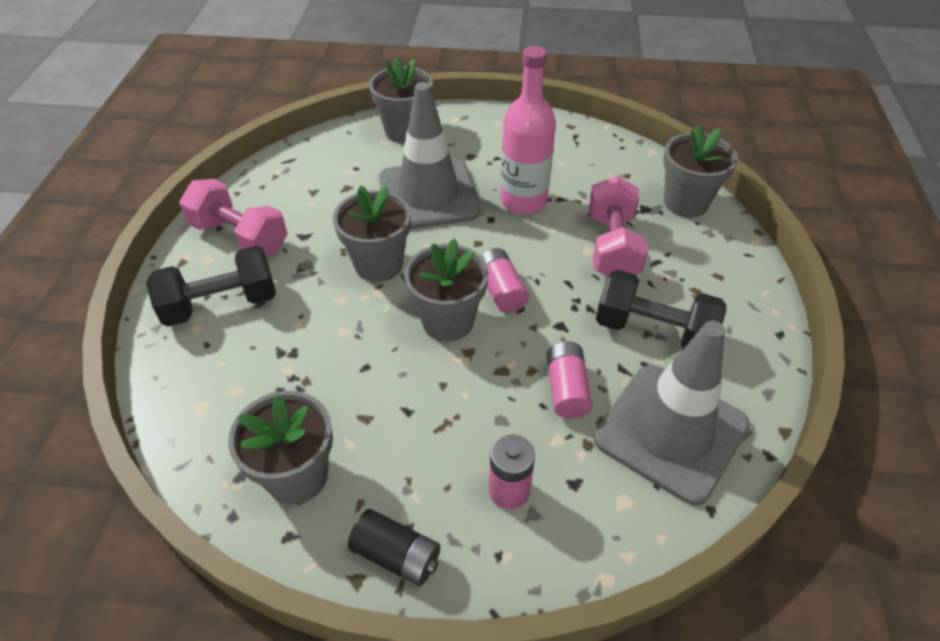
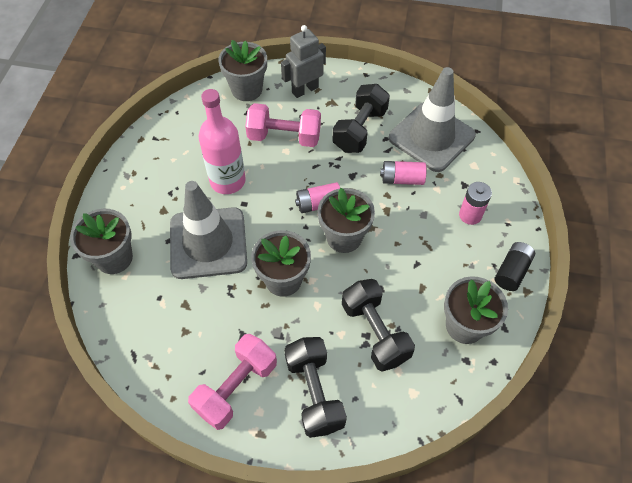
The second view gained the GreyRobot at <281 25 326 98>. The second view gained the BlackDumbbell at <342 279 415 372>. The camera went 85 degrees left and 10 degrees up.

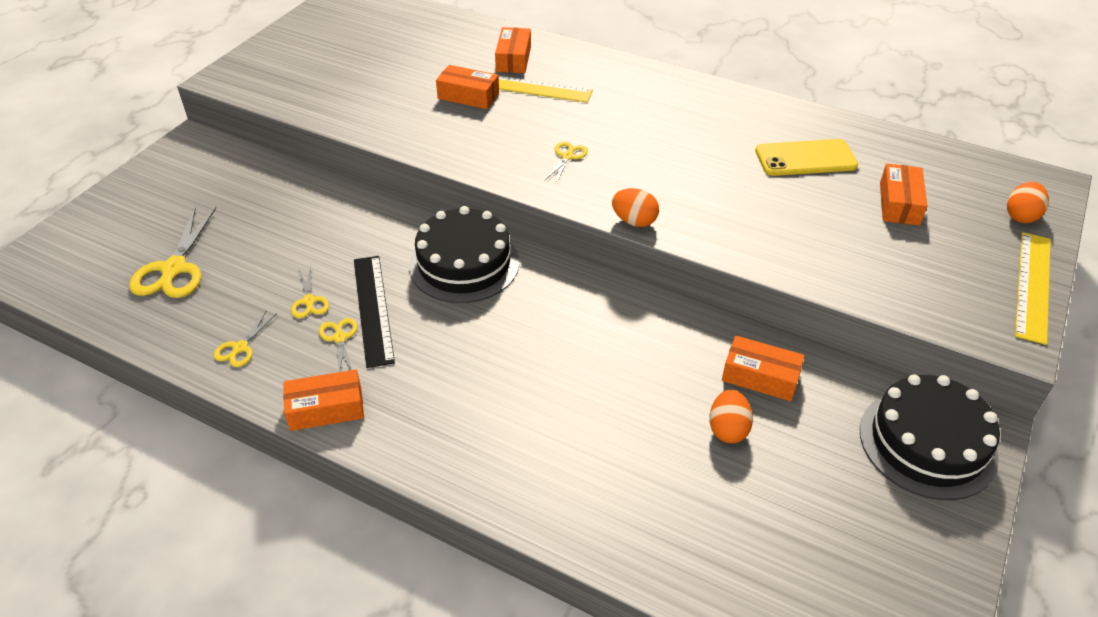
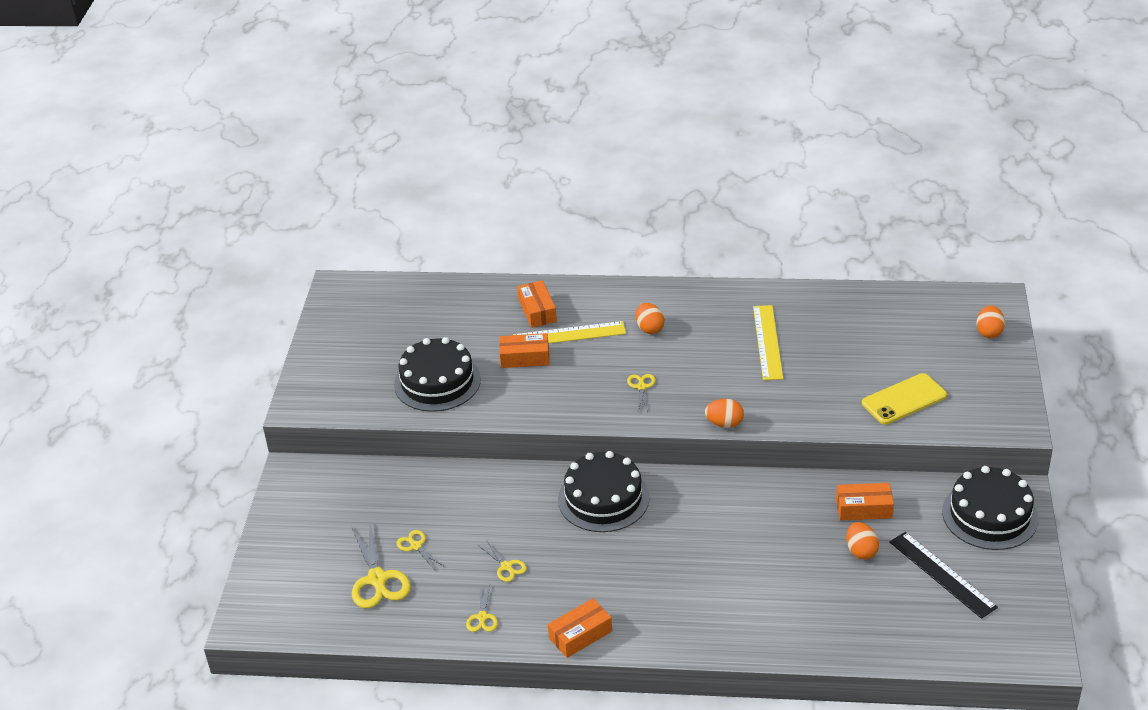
The second view lost the OrangeBox at <880 164 927 226>. The second view gained the BlackCake at <394 337 481 412>. The second view gained the OrangeEgg at <636 303 664 334>. The YellowScissors ended up elsewhere, having gone from <319 318 358 372> to <396 530 443 570>. The BlackRuler ended up elsewhere, having gone from <354 256 395 368> to <889 532 998 619>. The YellowPhone ended up elsewhere, having gone from <755 139 858 176> to <862 373 947 424>. The YellowRuler ended up elsewhere, having gone from <1015 232 1051 345> to <753 305 783 380>. The camera went 20 degrees left and 5 degrees down.

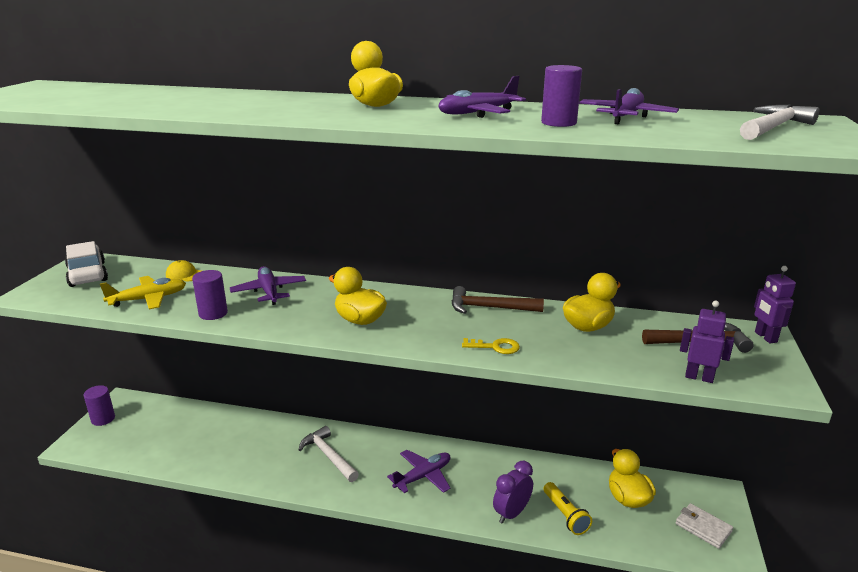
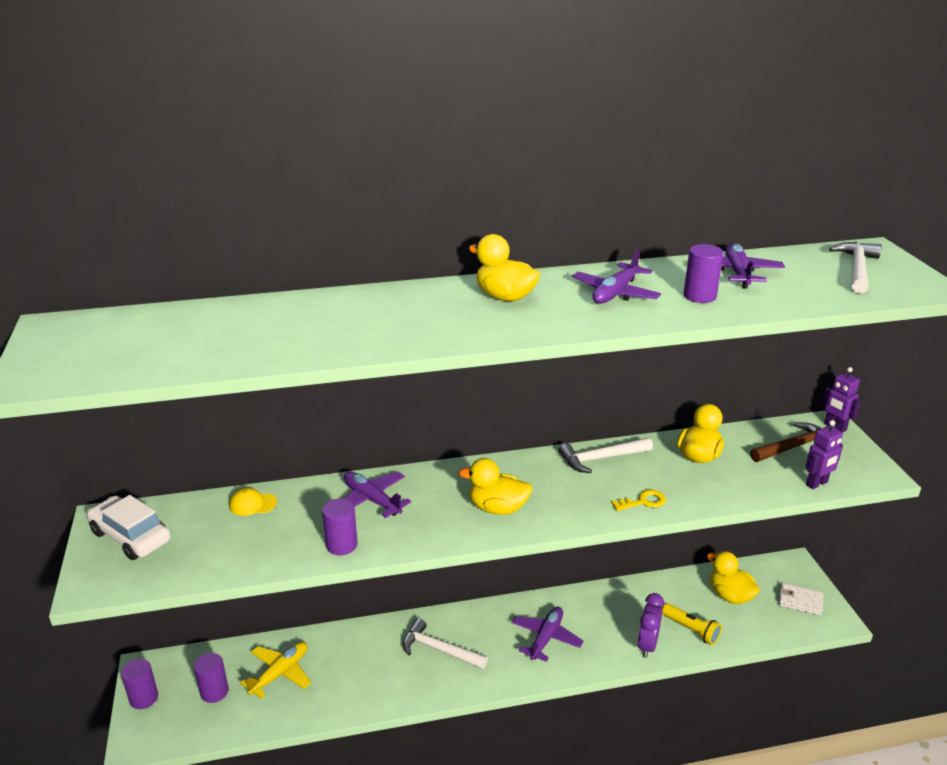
The second view gained the PurpleCylinder at <194 653 229 703>. The YellowPlane ended up elsewhere, having gone from <100 276 186 309> to <240 642 311 699>. What was the BrownHammer at <452 286 544 314> turned into the WhiteHammer at <559 437 653 473>. The PurpleRobot at <680 301 734 383> ended up facing another way, 150 degrees clockwise from before. The camera went 25 degrees left and 5 degrees up.

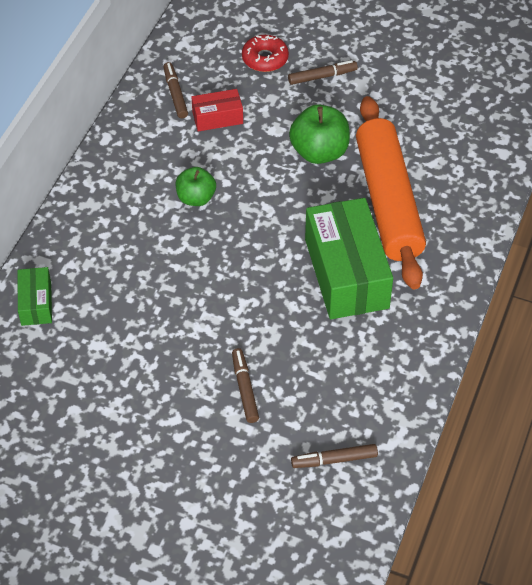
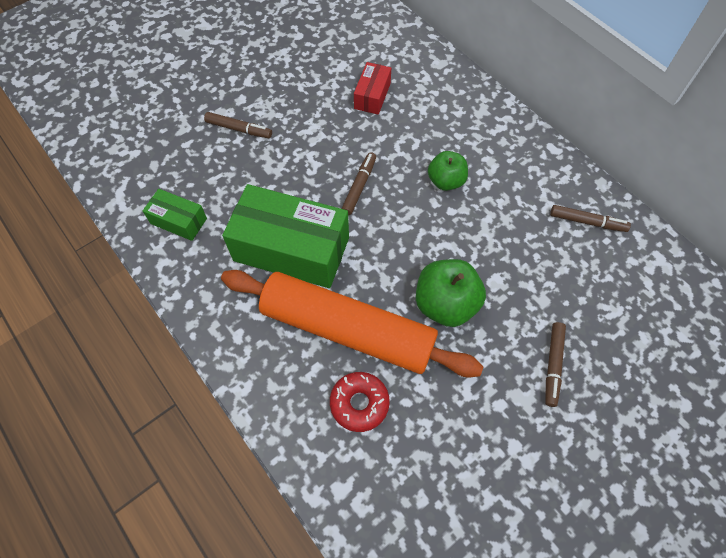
The GreenBox ended up elsewhere, having gone from <18 267 52 326> to <143 189 207 241>. The RedBox ended up elsewhere, having gone from <192 89 243 131> to <354 62 391 115>. The RedDonut ended up elsewhere, having gone from <242 35 289 72> to <330 372 390 432>. The BrownMarker ended up elsewhere, having gone from <291 444 378 468> to <341 152 376 215>. The camera went 120 degrees right and 10 degrees up.

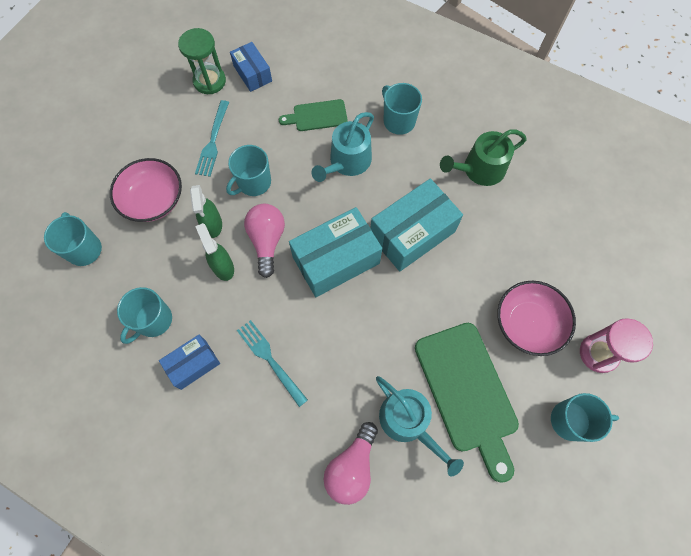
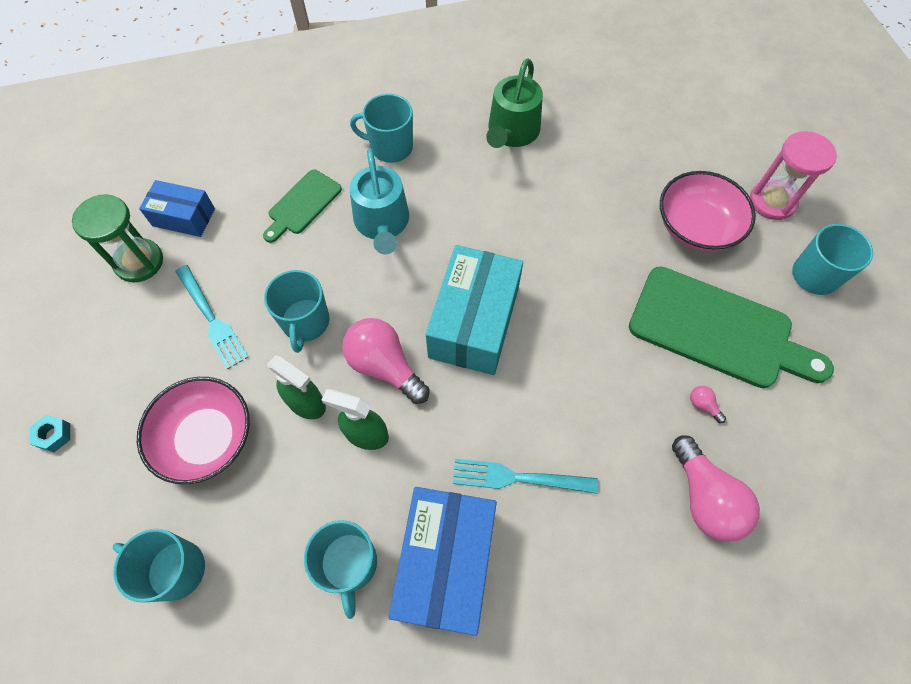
The second view lost the TurquoiseBox at <370 178 463 272>. The second view gained the TurquoiseNut at <30 415 70 452>. Where the TurquoiseWateringCan stood at <376 376 464 476>, the PinkLightBulb came to stand at <690 386 726 423>. The size of the BlueBox at <159 335 220 390> changed by a factor of 1.75. The camera went 45 degrees left and 5 degrees down.

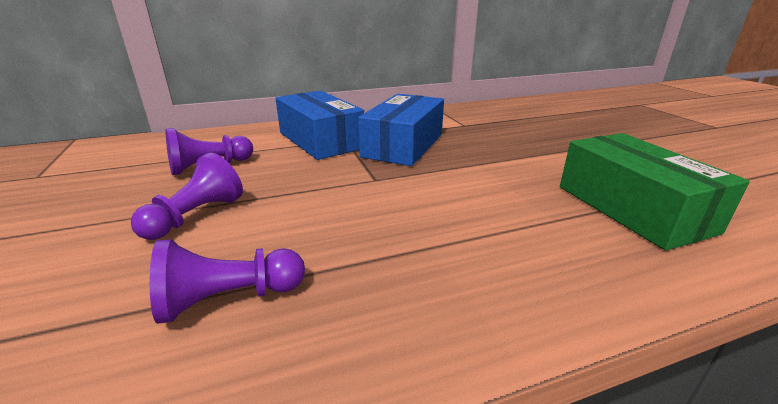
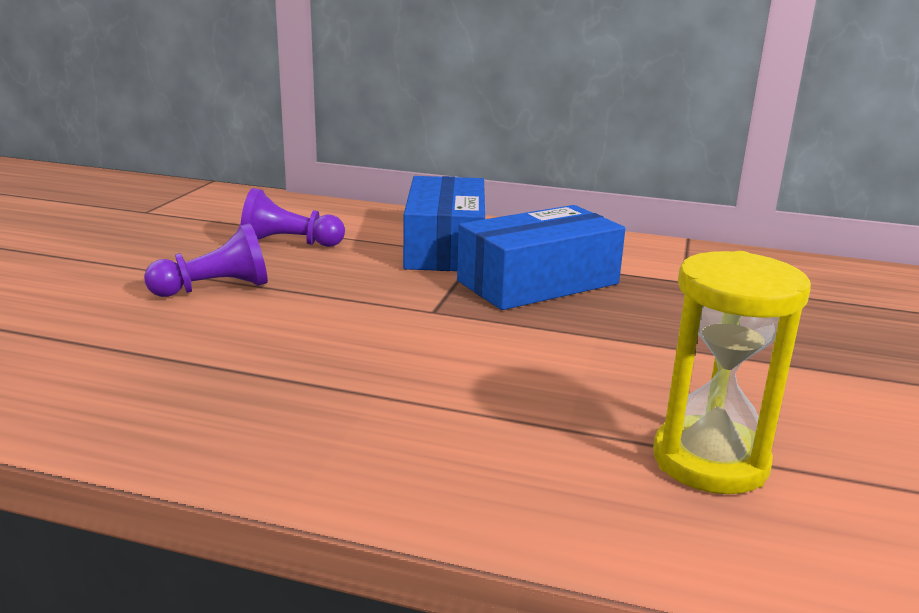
The second view lost the PurplePawn at <150 239 305 324>. Where the GreenBox stood at <560 133 750 251>, the YellowHourglass came to stand at <653 251 811 494>. The camera went 35 degrees right and 5 degrees down.

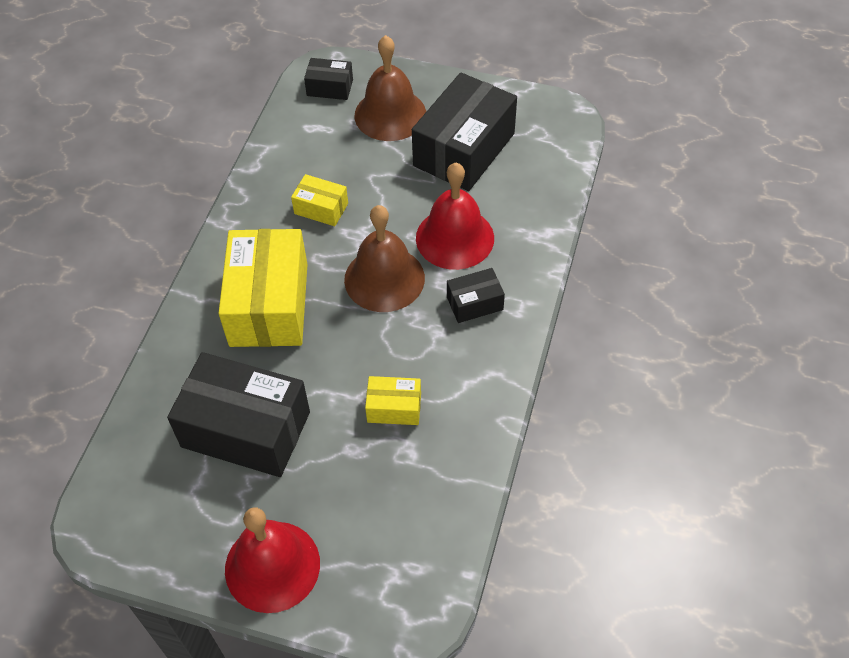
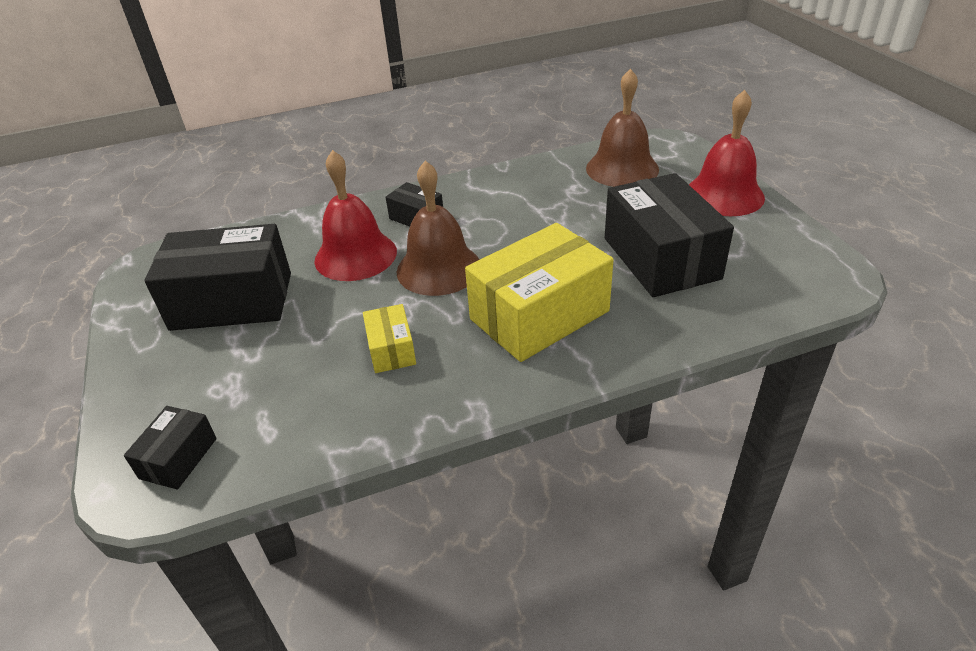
The second view lost the YellowBox at <365 376 421 425>. The BrownBell ended up elsewhere, having gone from <355 35 426 141> to <586 68 659 187>. The BlackBox at <304 58 353 100> ended up facing another way, 45 degrees clockwise from before. The camera went 125 degrees left and 15 degrees down.

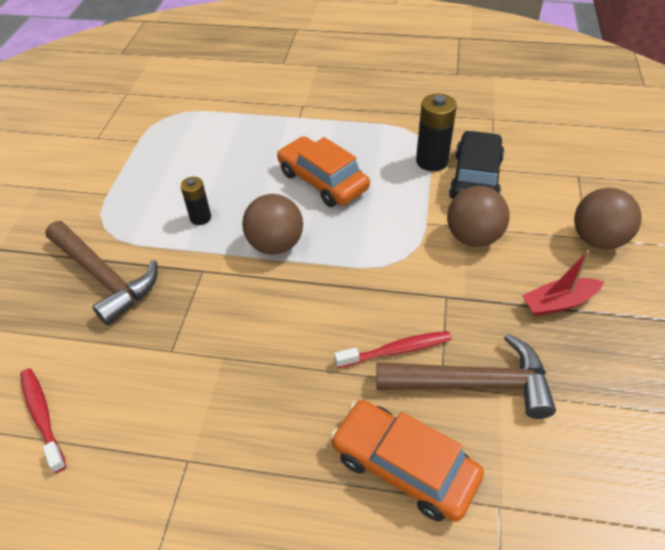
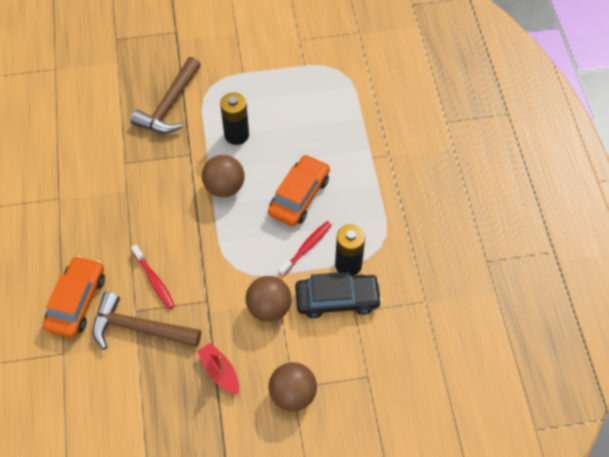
The RedToothbrush ended up elsewhere, having gone from <20 368 66 473> to <278 221 332 277>. The BrownHammer at <376 334 556 419> ended up facing another way, 120 degrees clockwise from before. The size of the BlackBattery at <180 177 211 225> changed by a factor of 1.62. The camera went 70 degrees right and 10 degrees up.

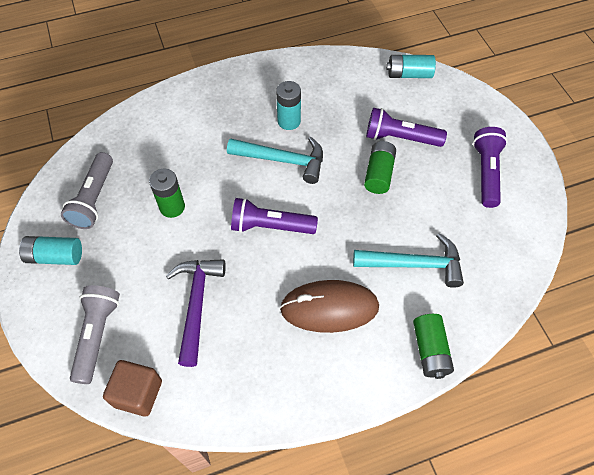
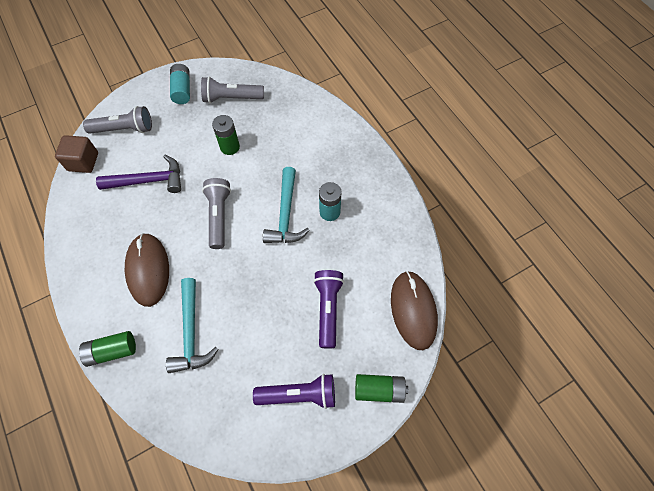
The GreenBattery ended up elsewhere, having gone from <364 141 396 194> to <355 374 408 403>. Where the TurquoiseBattery stood at <386 55 436 78>, the BrownMouse came to stand at <391 271 438 350>. What was the PurpleFlashlight at <231 198 318 234> turned into the GreyFlashlight at <202 178 231 249>. The camera went 80 degrees right and 5 degrees up.

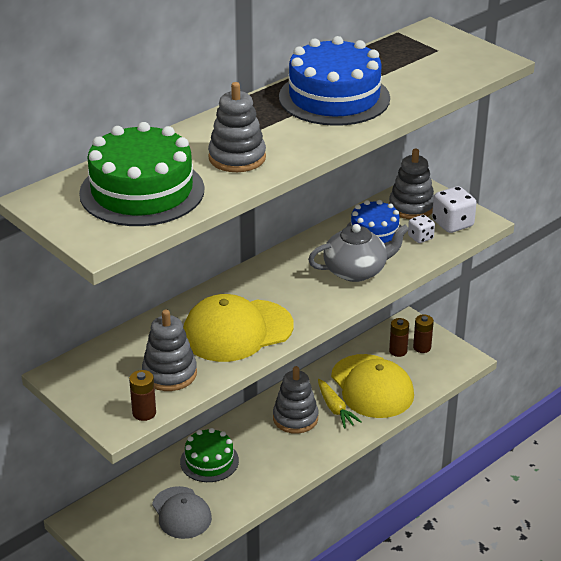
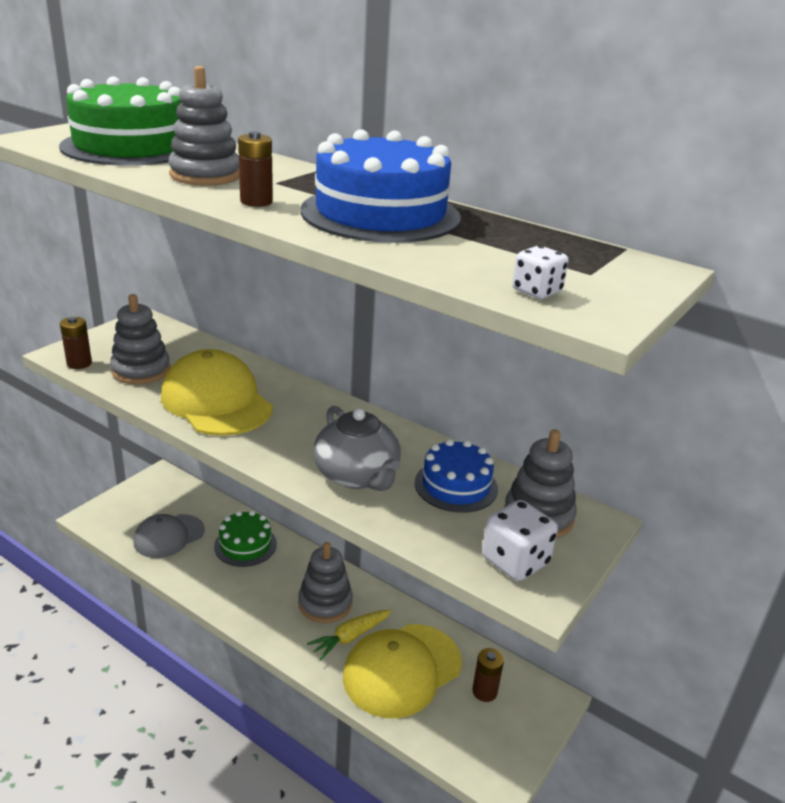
The WhiteDice ended up elsewhere, having gone from <408 215 435 243> to <512 245 568 299>. The BrownBattery ended up elsewhere, having gone from <413 314 434 353> to <238 131 273 207>. The camera went 75 degrees right and 5 degrees down.

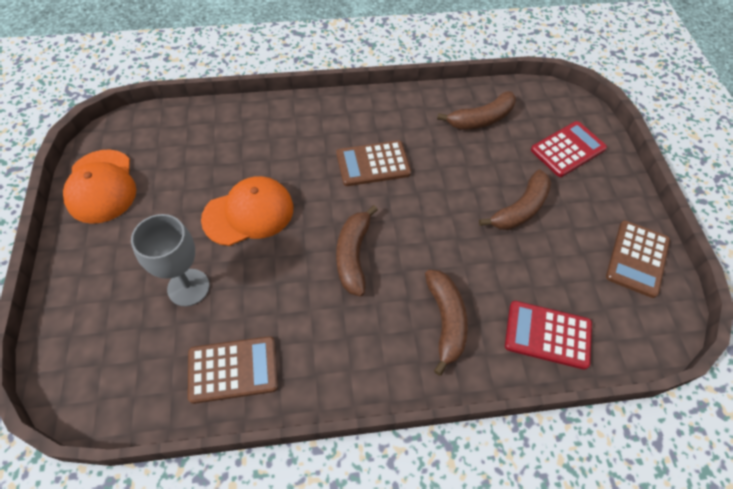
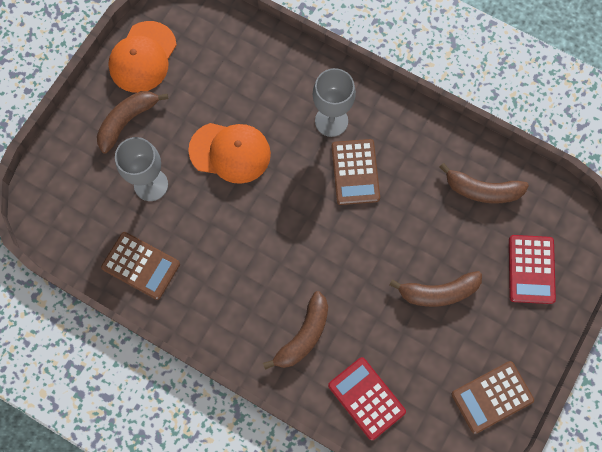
The second view gained the GreyGoblet at <313 68 356 137>. The BrownBanana ended up elsewhere, having gone from <336 205 378 296> to <97 91 168 154>. The BrownCalculator at <336 140 411 186> ended up facing another way, 120 degrees counterclockwise from before. The RedCalculator at <531 121 607 177> ended up facing another way, 90 degrees clockwise from before. The camera went 40 degrees right and 15 degrees up.

